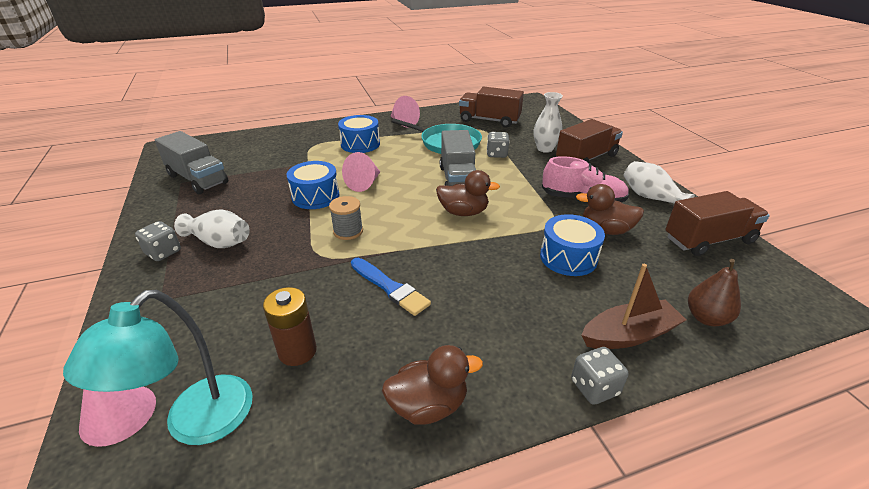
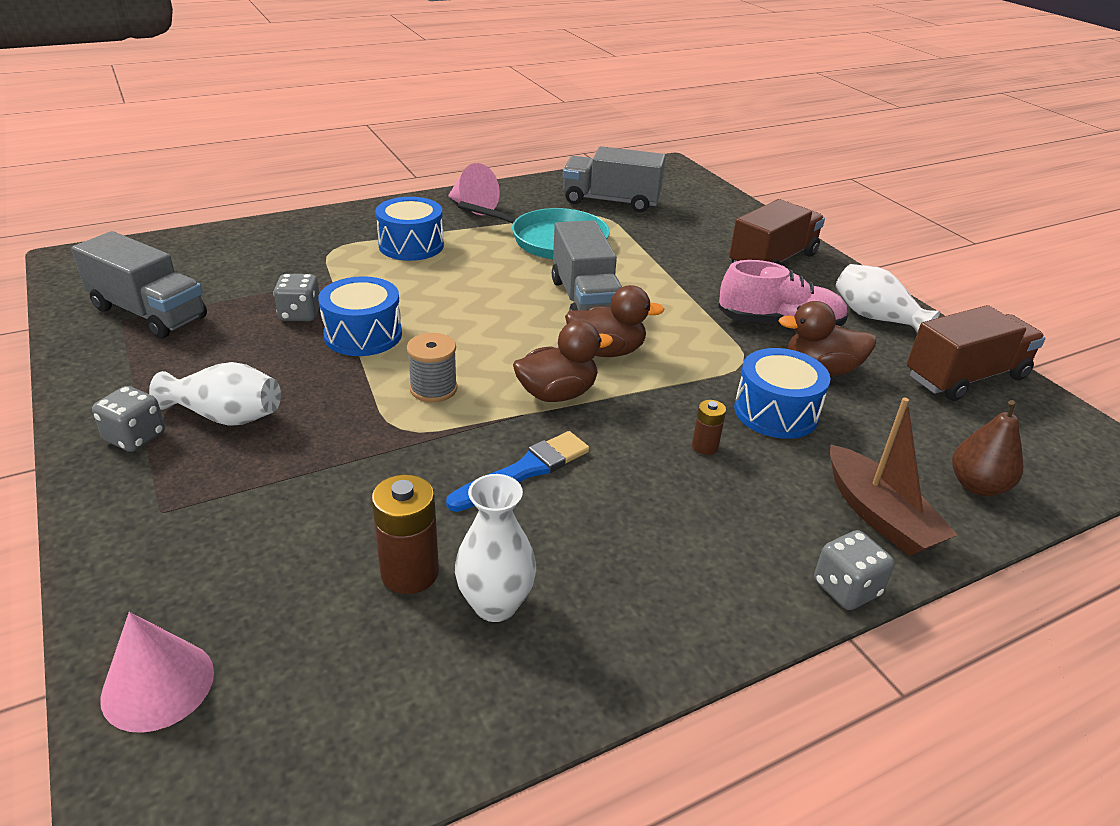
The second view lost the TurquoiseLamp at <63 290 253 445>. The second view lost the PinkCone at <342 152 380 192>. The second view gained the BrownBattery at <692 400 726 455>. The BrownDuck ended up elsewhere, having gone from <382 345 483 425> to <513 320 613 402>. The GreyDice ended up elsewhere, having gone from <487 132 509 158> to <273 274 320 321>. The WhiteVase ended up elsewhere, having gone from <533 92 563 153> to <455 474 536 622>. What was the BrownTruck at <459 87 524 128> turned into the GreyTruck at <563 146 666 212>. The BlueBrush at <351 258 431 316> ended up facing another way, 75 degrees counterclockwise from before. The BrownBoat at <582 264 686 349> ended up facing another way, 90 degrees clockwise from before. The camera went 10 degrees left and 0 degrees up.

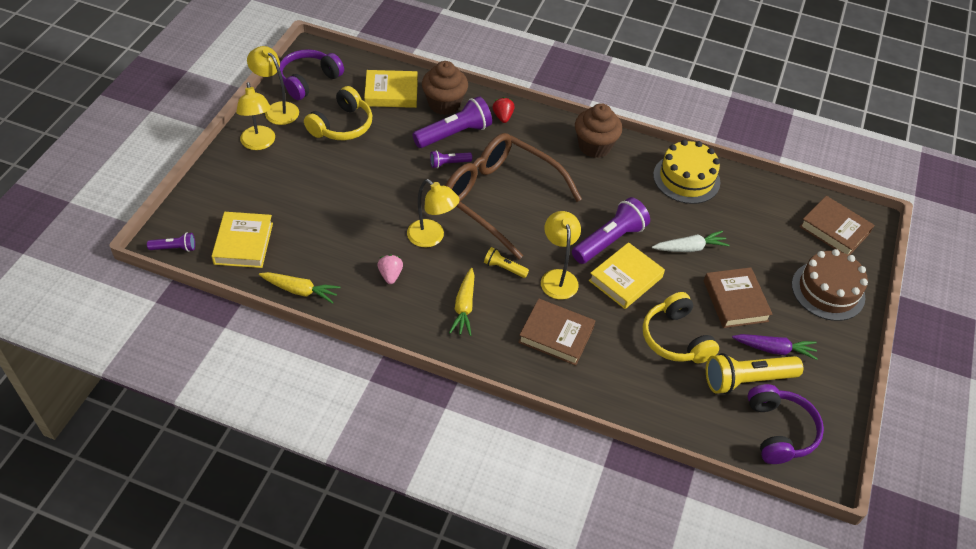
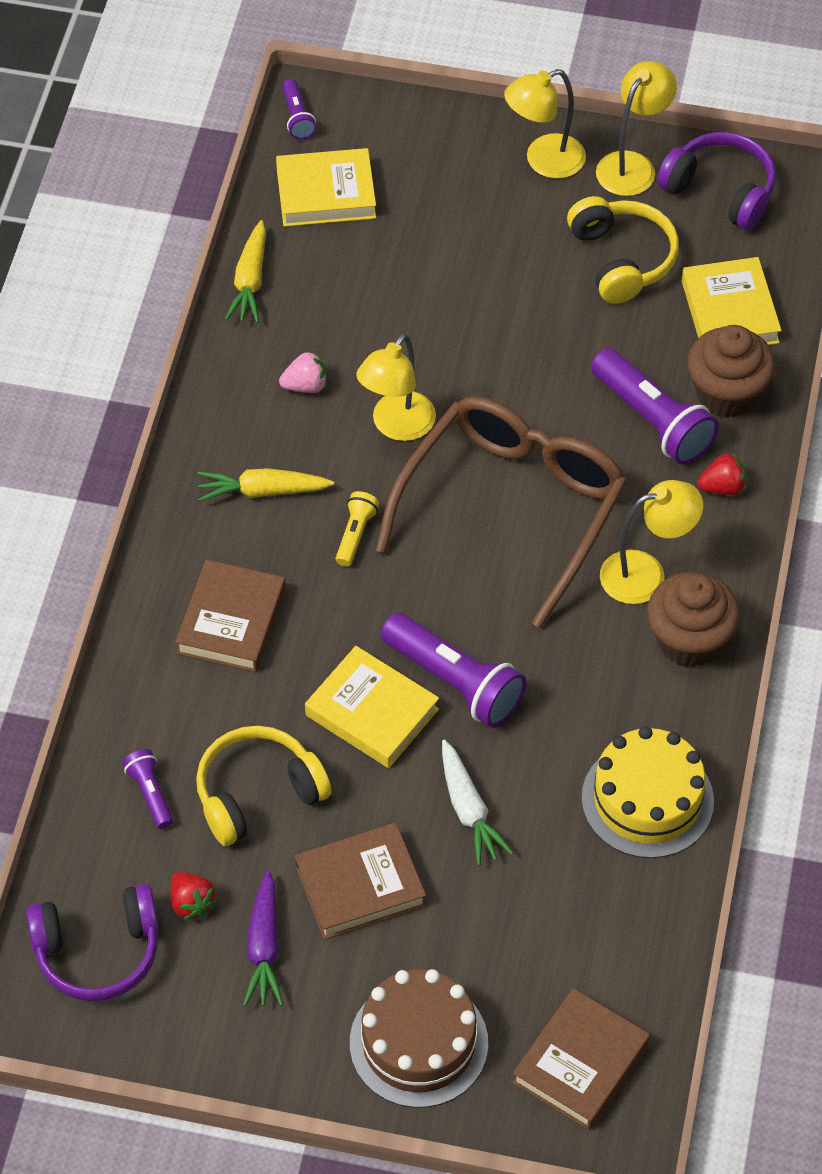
The PurpleFlashlight ended up elsewhere, having gone from <430 151 472 168> to <122 749 173 829>. The YellowLamp ended up elsewhere, having gone from <541 211 581 300> to <600 480 703 604>. Where the YellowFlashlight stood at <706 353 803 394>, the RedStrawberry came to stand at <170 872 217 920>. The YellowHeadphones at <304 86 372 140> ended up facing another way, 135 degrees counterclockwise from before. The camera went 85 degrees right and 5 degrees up.

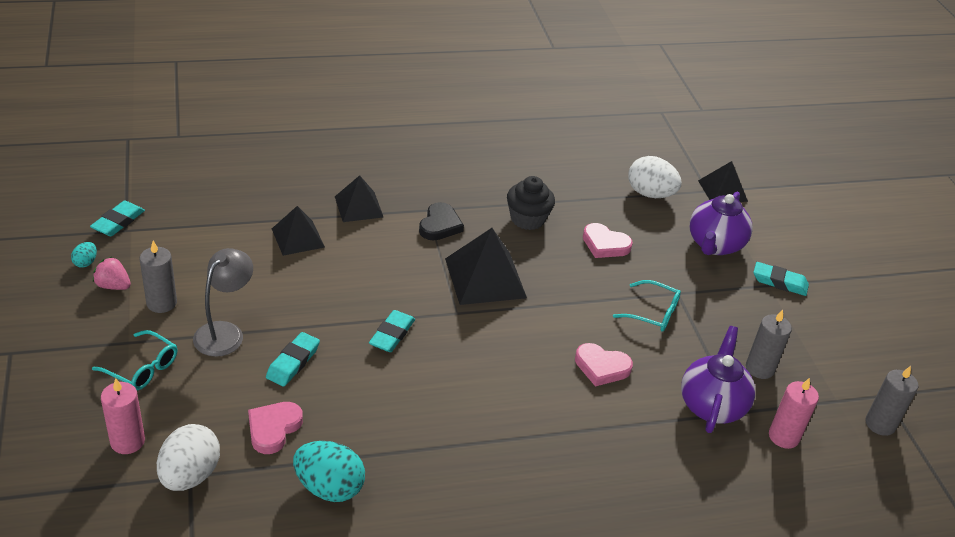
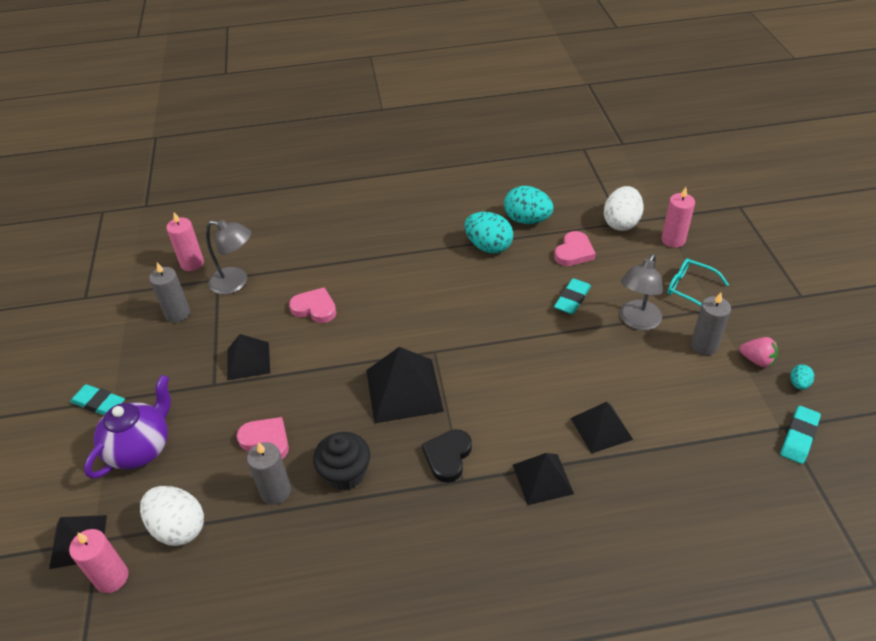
The second view lost the TurquoiseEraser at <369 310 415 352>. The second view gained the PinkCandle at <69 529 129 593>. The second view gained the TurquoiseEgg at <465 212 513 253>. The GreyCandle ended up elsewhere, having gone from <865 366 919 436> to <247 442 291 505>. Where the TurquoiseGlasses stood at <613 280 681 332>, the BlackPyramid came to stand at <228 334 270 380>. Where the PurpleTeapot stood at <681 326 755 433>, the GreyLamp came to stand at <206 219 251 295>. The camera went 170 degrees left and 5 degrees up.

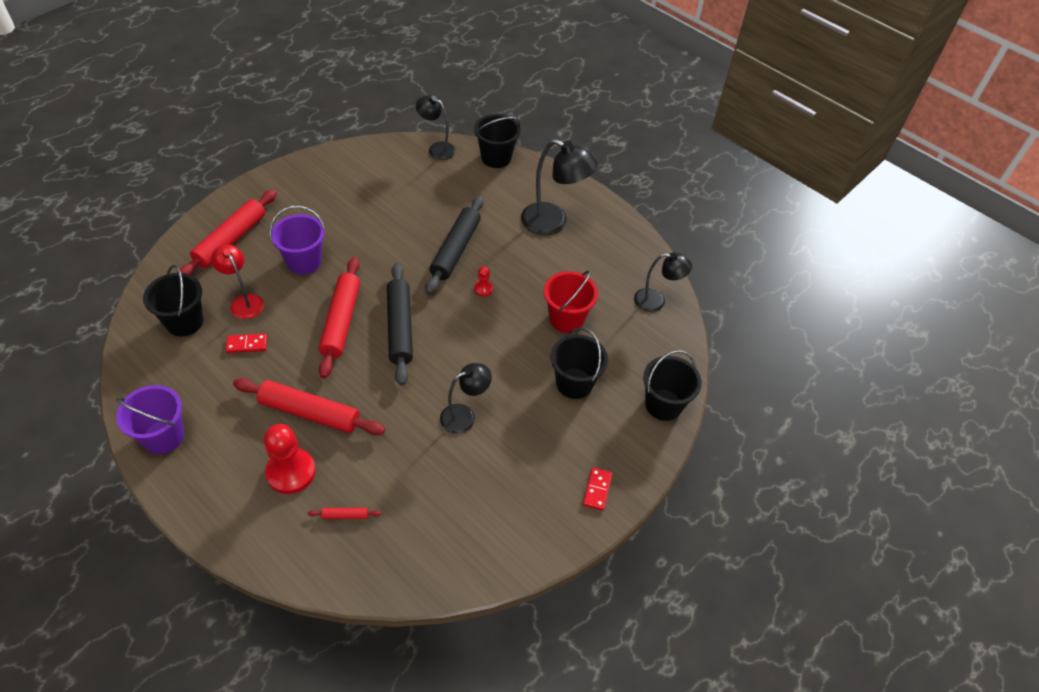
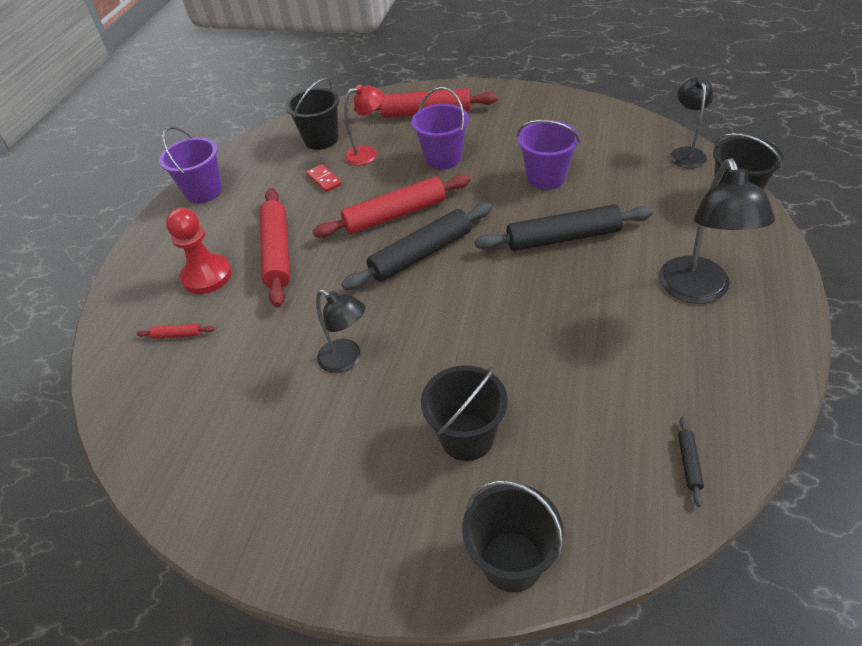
The second view lost the RedPawn at <474 266 493 297>. The second view lost the RedBucket at <544 270 598 333>. The second view lost the RedDomino at <583 467 612 511>. The second view gained the PurpleBucket at <517 120 580 190>. Where the BlackLamp stood at <634 252 692 312>, the BlackRollingPin came to stand at <678 417 704 507>. The RedLamp at <211 244 264 319> ended up facing another way, 45 degrees clockwise from before. The RedRollingPin at <308 508 381 519> ended up facing another way, 60 degrees counterclockwise from before. The camera went 70 degrees right and 5 degrees down.

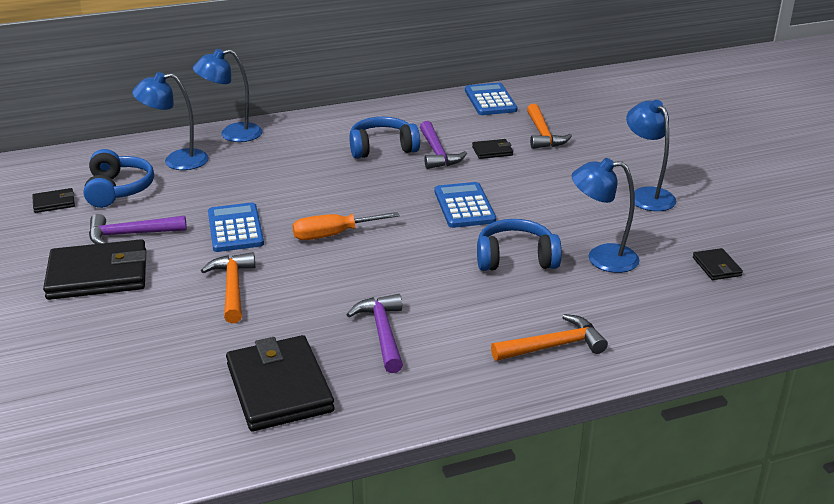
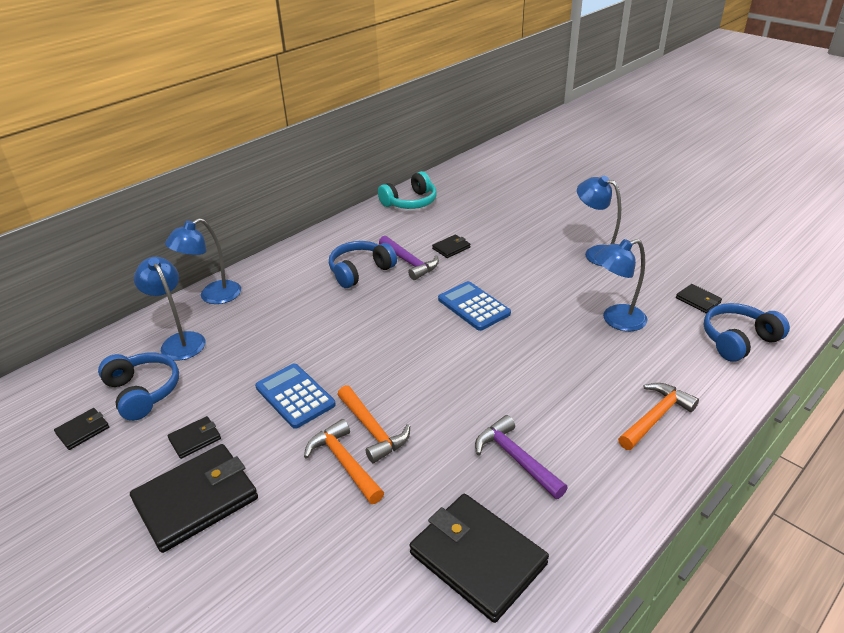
The second view lost the OrangeScrewdriver at <292 212 400 240>. The BlueHeadphones ended up elsewhere, having gone from <477 219 562 271> to <704 303 790 362>. The OrangeHammer ended up elsewhere, having gone from <527 104 572 149> to <337 385 410 463>. Where the PurpleHammer stood at <89 214 187 244>, the BlackWallet came to stand at <167 416 221 459>. Where the BlueCalculator stood at <465 83 518 115>, the TurquoiseHeadphones came to stand at <378 171 437 209>. The BlueLamp at <132 72 209 170> ended up facing another way, 90 degrees clockwise from before. The camera went 25 degrees left and 5 degrees up.

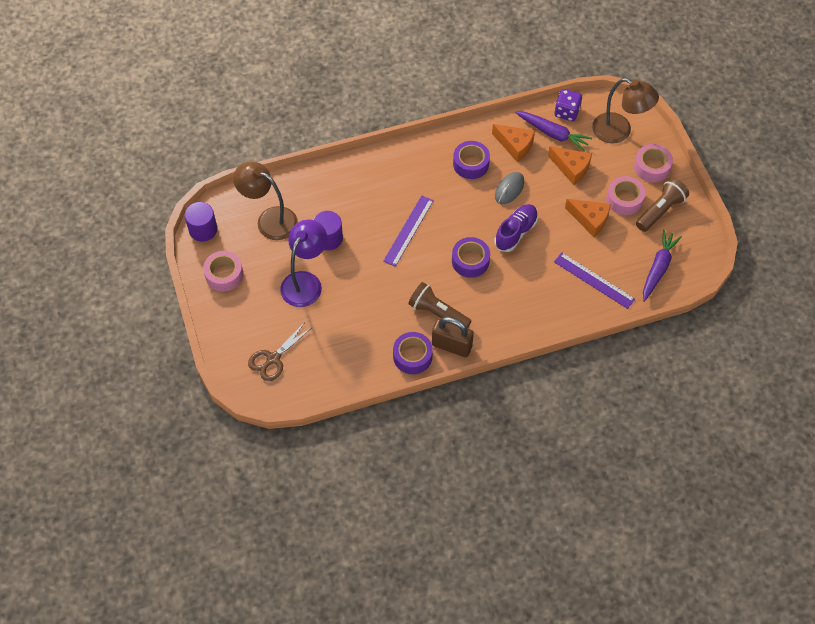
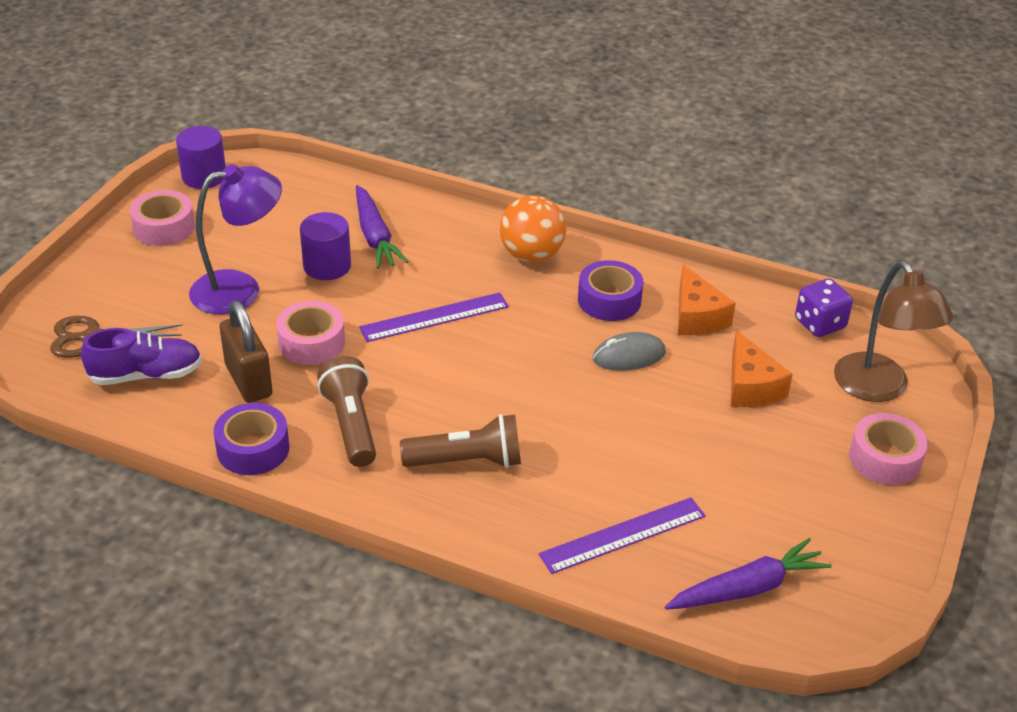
The second view lost the BrownLamp at <233 162 298 240>. The second view lost the PurpleTape at <452 237 490 278>. The second view lost the OrangeCheese at <565 199 611 237>. The second view gained the OrangeBall at <500 195 566 262>. The BrownPadlock ended up elsewhere, having gone from <432 317 474 357> to <220 300 273 403>. The PurpleShoe ended up elsewhere, having gone from <494 204 538 252> to <81 328 202 385>. The PurpleCarrot ended up elsewhere, having gone from <515 111 592 151> to <356 185 409 269>. The PinkTape ended up elsewhere, having gone from <606 176 645 215> to <276 301 345 365>. The BrownFlashlight ended up elsewhere, having gone from <636 178 689 232> to <400 414 521 468>. The PurpleRuler at <554 252 635 309> ended up facing another way, 75 degrees clockwise from before. The camera went 40 degrees right and 20 degrees down.

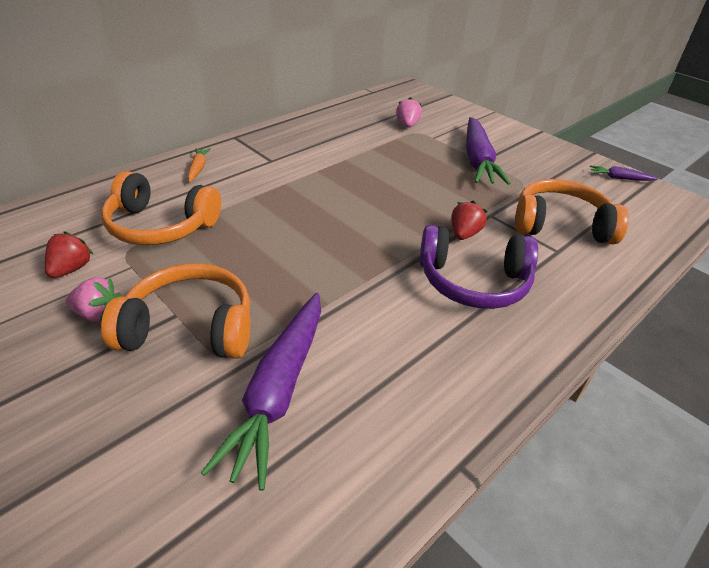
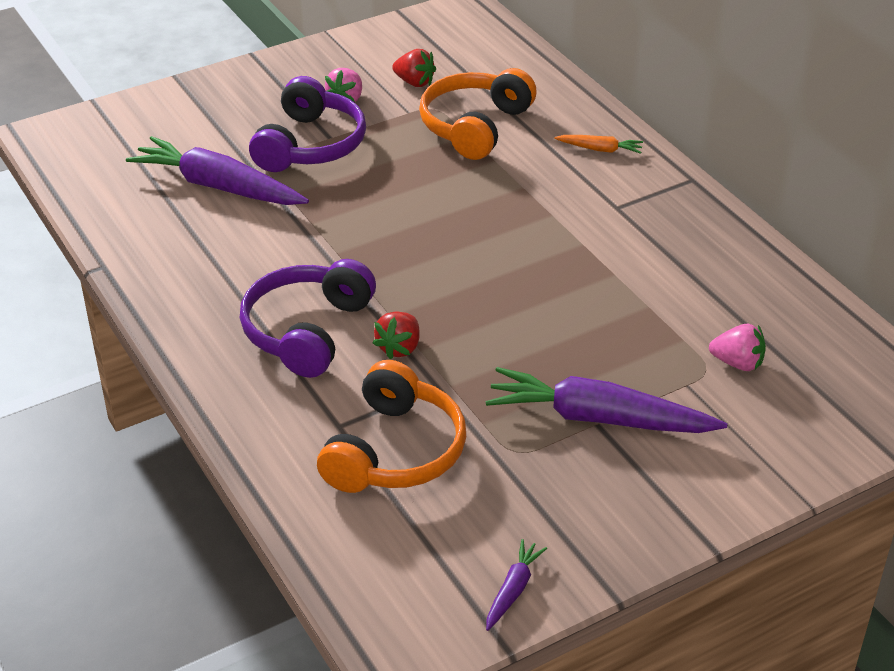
What was the OrangeHeadphones at <101 263 251 359> turned into the PurpleHeadphones at <249 76 366 172>. The RedStrawberry at <451 200 488 240> ended up facing another way, 75 degrees clockwise from before. The camera went 105 degrees right and 0 degrees up.

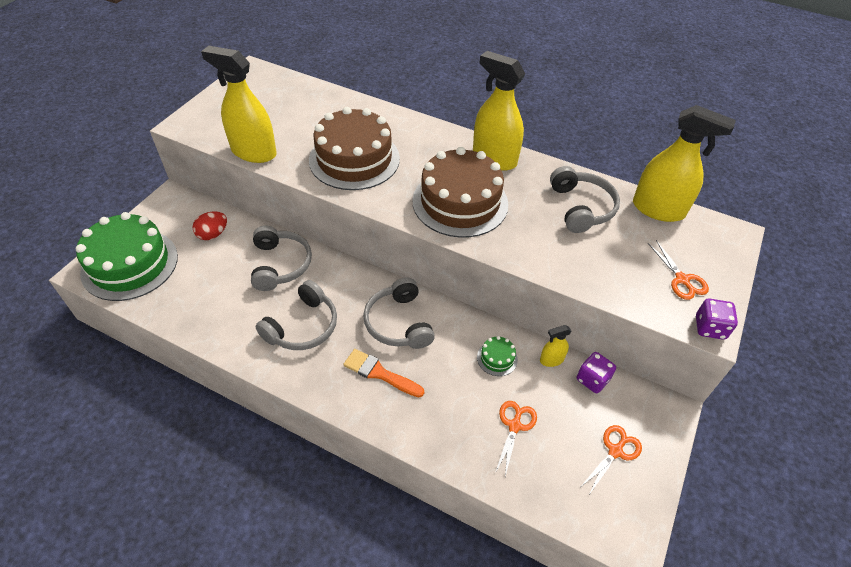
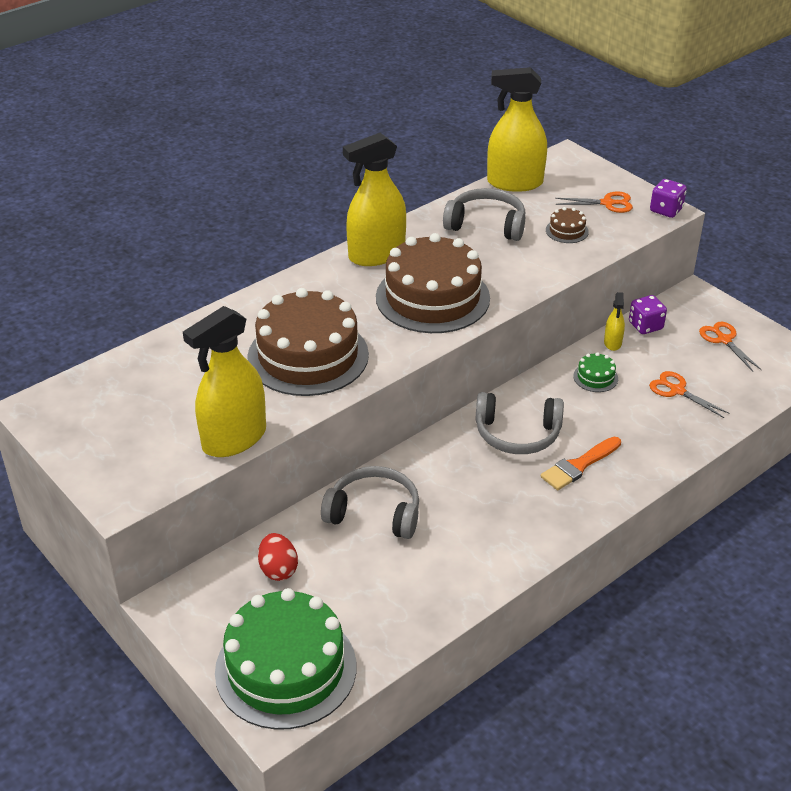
The second view lost the GreyHeadphones at <256 280 337 350>. The second view gained the BrownCake at <546 207 589 243>. The YellowSprayBottle at <633 105 736 222> ended up facing another way, 135 degrees counterclockwise from before. The camera went 65 degrees left and 10 degrees down.

